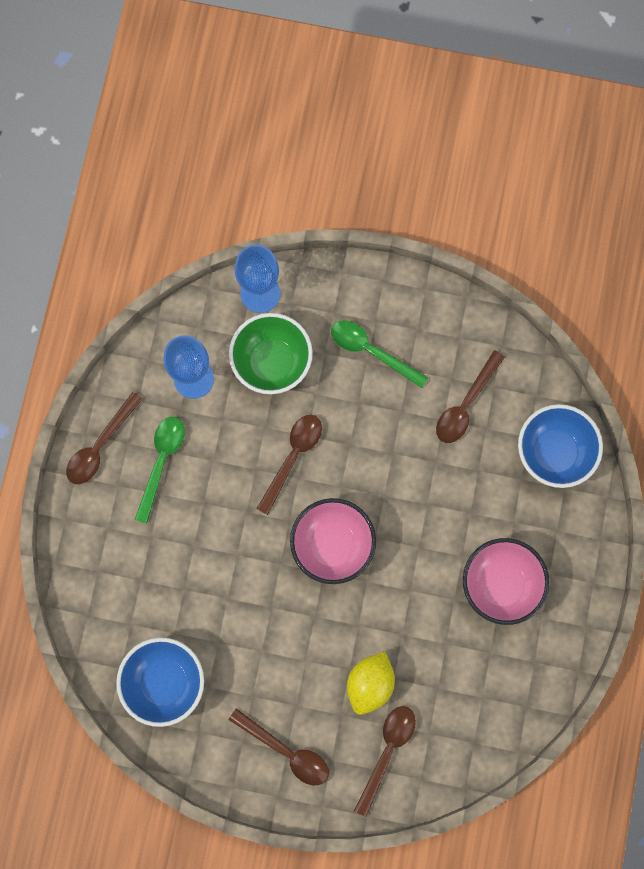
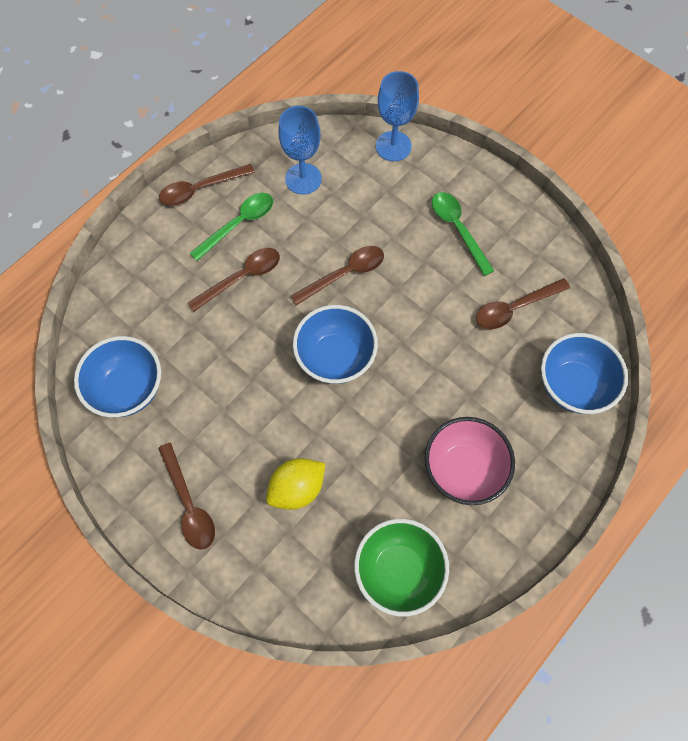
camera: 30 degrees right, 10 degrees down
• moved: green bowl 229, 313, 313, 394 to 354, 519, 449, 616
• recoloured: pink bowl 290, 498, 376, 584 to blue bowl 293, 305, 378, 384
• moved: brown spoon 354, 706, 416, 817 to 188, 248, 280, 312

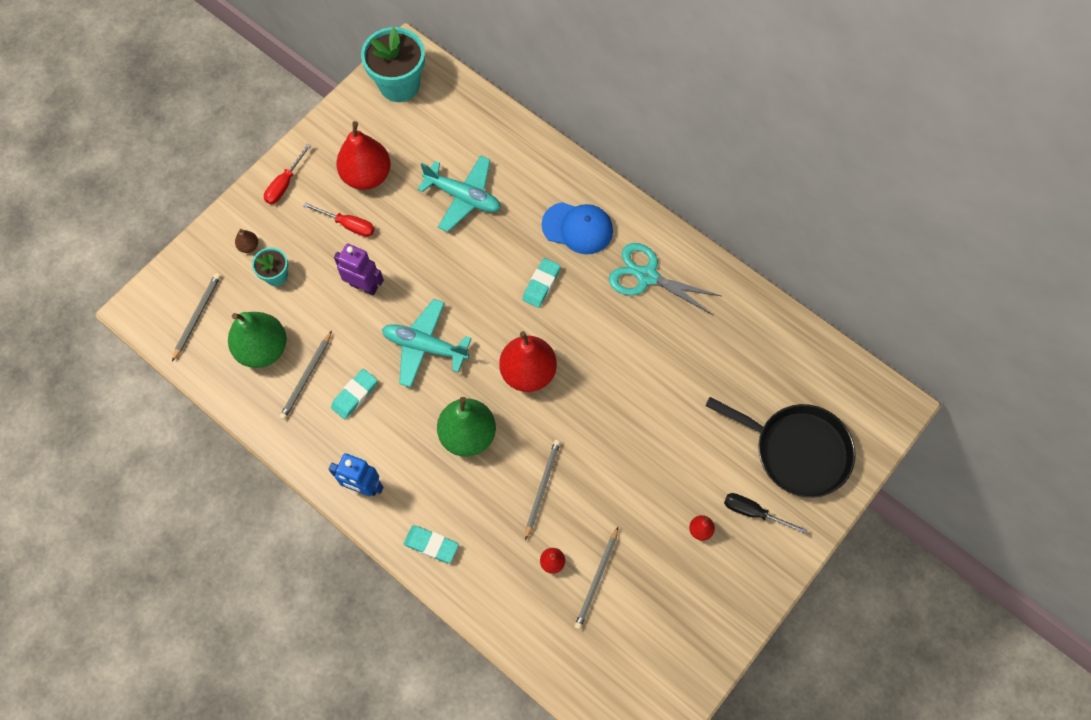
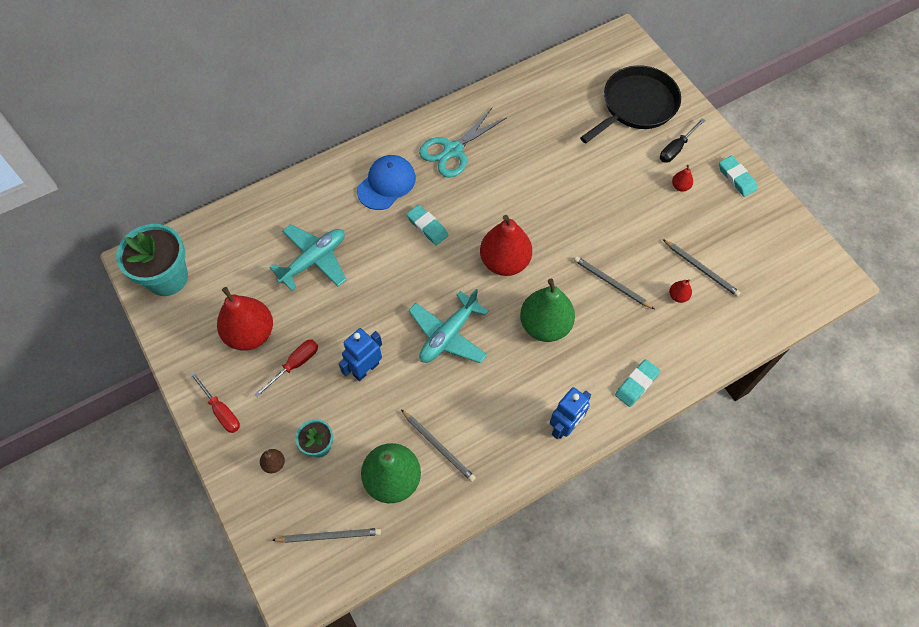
camera: 70 degrees left, 5 degrees down
• recoloured: purple robot 334, 244, 384, 296 to blue robot 338, 328, 382, 381
• turned: grey pencil 172, 273, 221, 361 = 272, 528, 381, 543 135 degrees clockwise
• moved: turquoise eraser 331, 369, 377, 419 to 719, 156, 757, 197

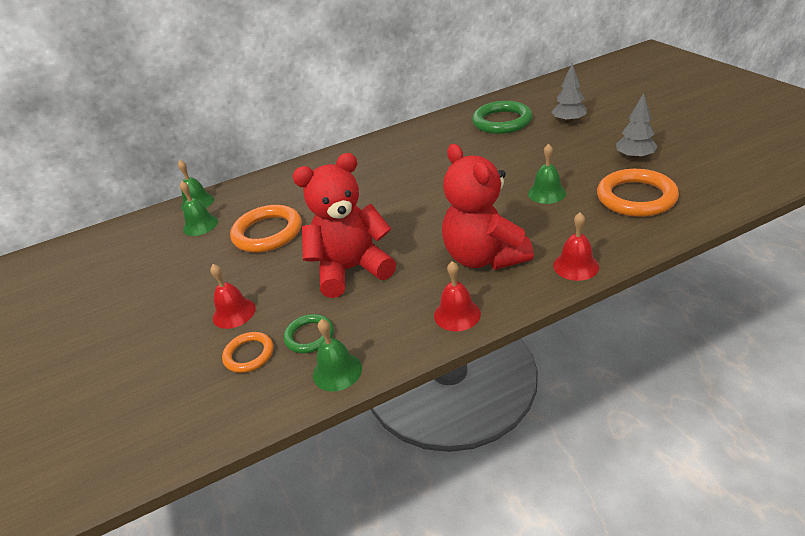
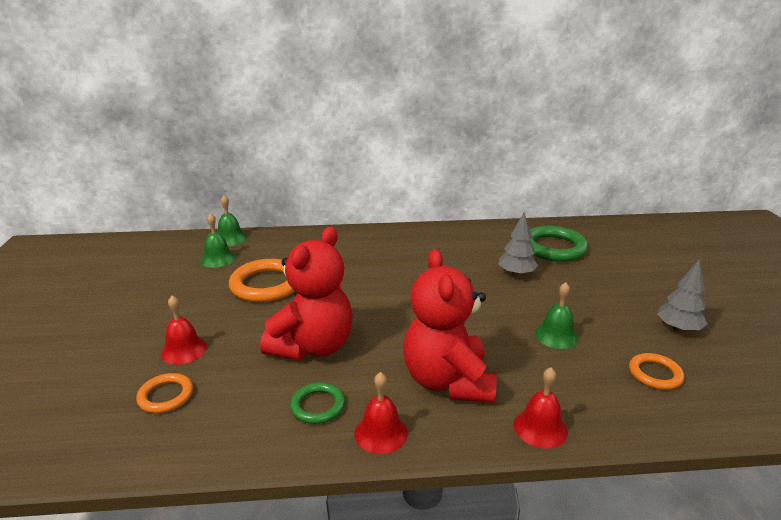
camera: 15 degrees right, 10 degrees down
• moved: grey tree 552, 63, 587, 124 to 498, 212, 538, 277
• turned: red teddy bear 293, 153, 396, 298 = 260, 226, 353, 360 120 degrees clockwise
• resized: orange ring 597, 169, 679, 217 = 629, 353, 684, 390 x0.56
• moved: green ring 284, 314, 334, 353 to 290, 382, 345, 424
• removed: green bell 313, 319, 362, 392

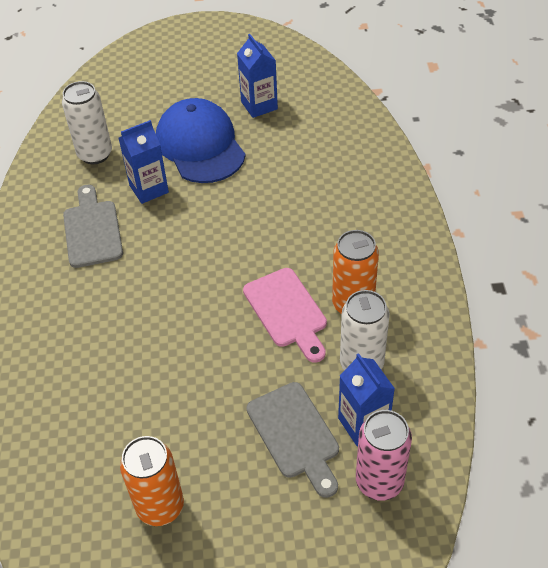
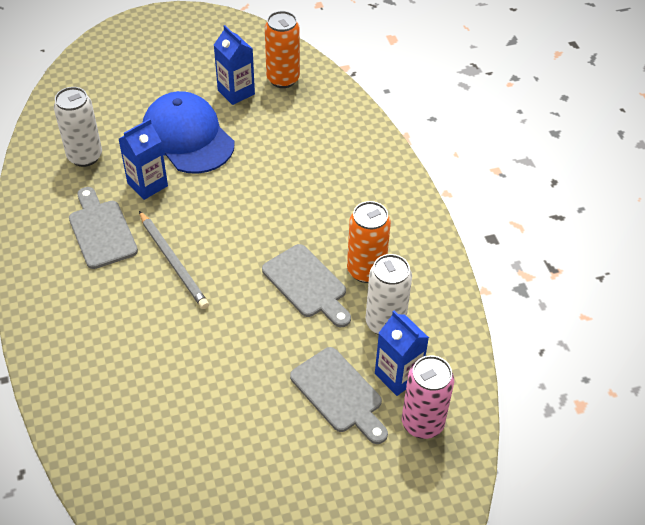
camera: 15 degrees left, 0 degrees up
• recoloured: pink cutting board 243, 268, 327, 363 to grey cutting board 262, 244, 351, 327
• moved: orange can 120, 436, 184, 526 to 265, 11, 300, 88
• added: grey pencil 139, 211, 209, 309

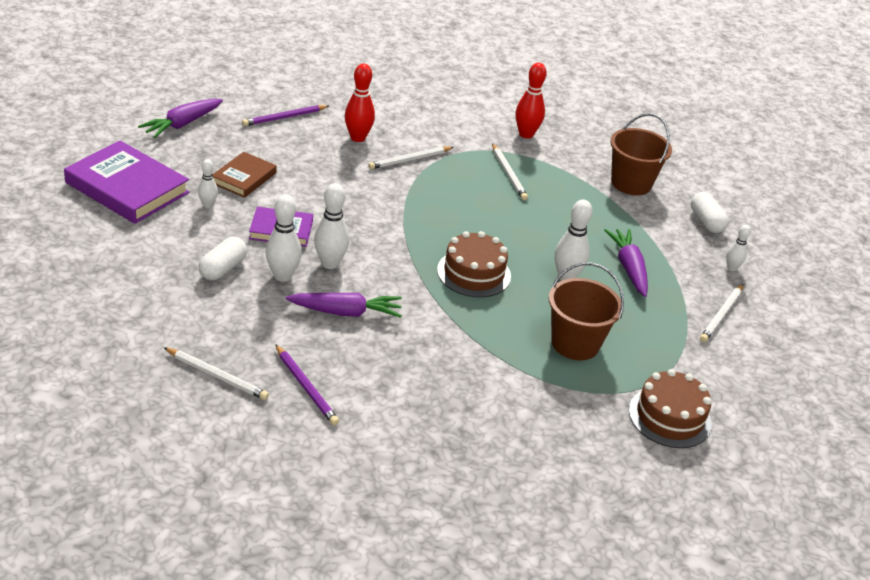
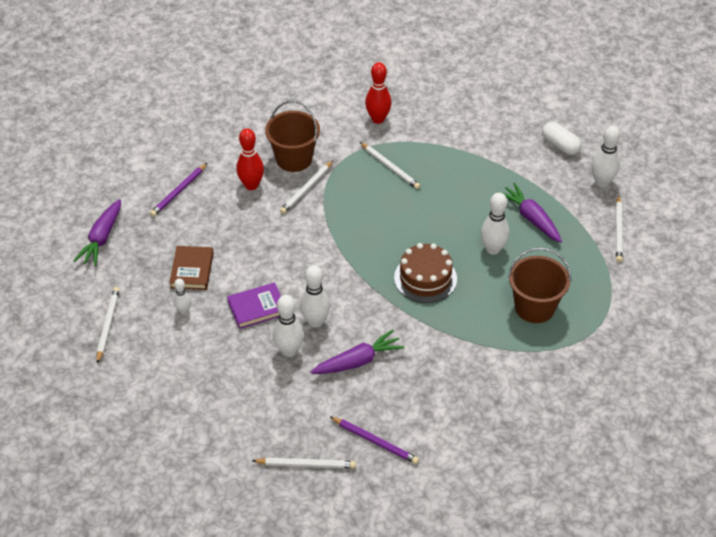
camera: 20 degrees left, 10 degrees up
• moved: brown bucket 610, 113, 672, 195 to 265, 100, 320, 172
• replaced: purple book 64, 140, 189, 224 to white pencil 97, 287, 120, 364
• resized: white bowling pin 726, 225, 751, 271 = 592, 125, 620, 187 x1.70
• removed: white capsule 199, 237, 247, 280
• removed: brown cake 629, 369, 712, 448

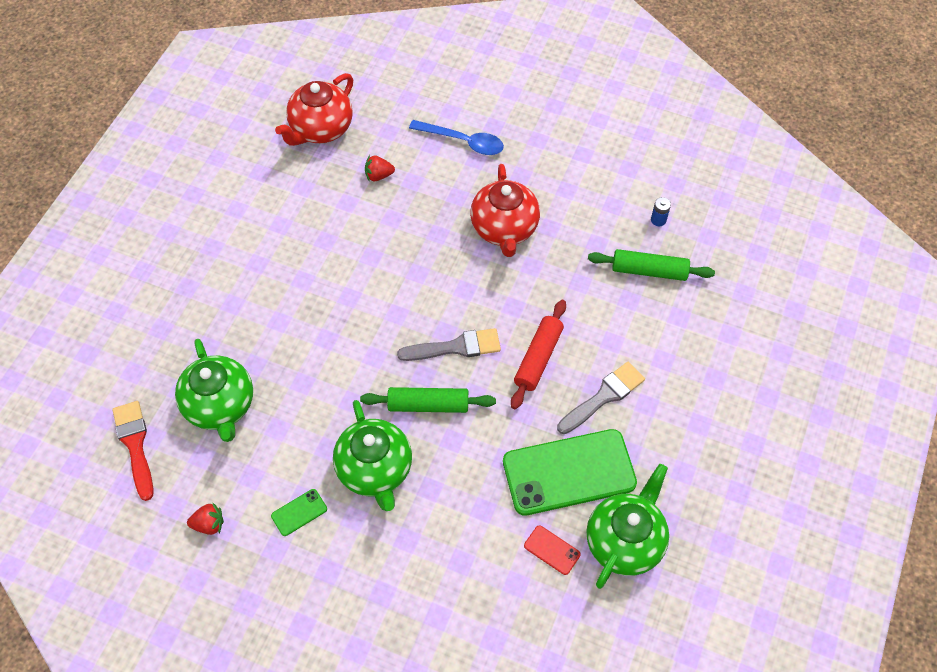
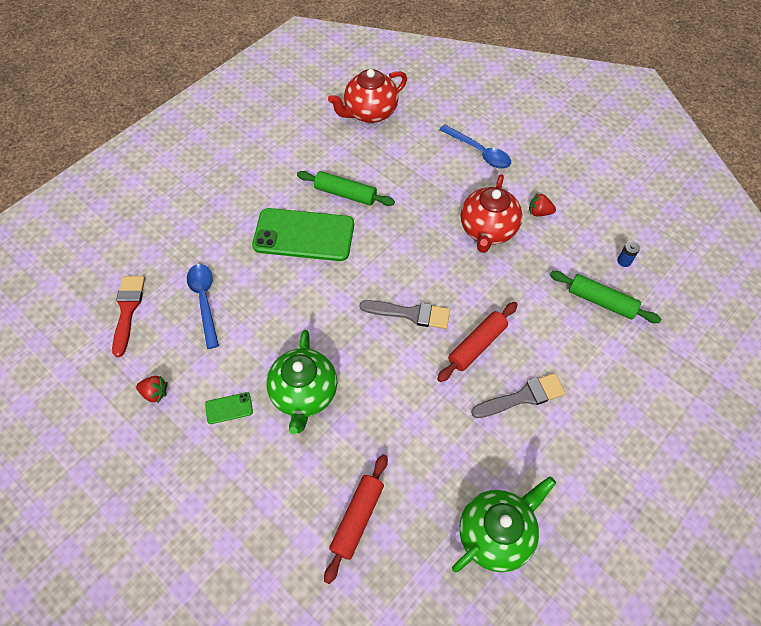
camera: 20 degrees right, 0 degrees up
• moved: red strawberry 365, 155, 395, 181 to 529, 193, 556, 216
• replaced: green teapot 175, 339, 253, 442 to blue spoon 187, 264, 219, 349
• moved: green rolling pin 360, 387, 496, 413 to 297, 171, 395, 206
• moved: green phone 503, 429, 637, 516 to 252, 208, 354, 261
• removed: red phone 524, 525, 581, 575
• added: red rolling pin 324, 454, 388, 584

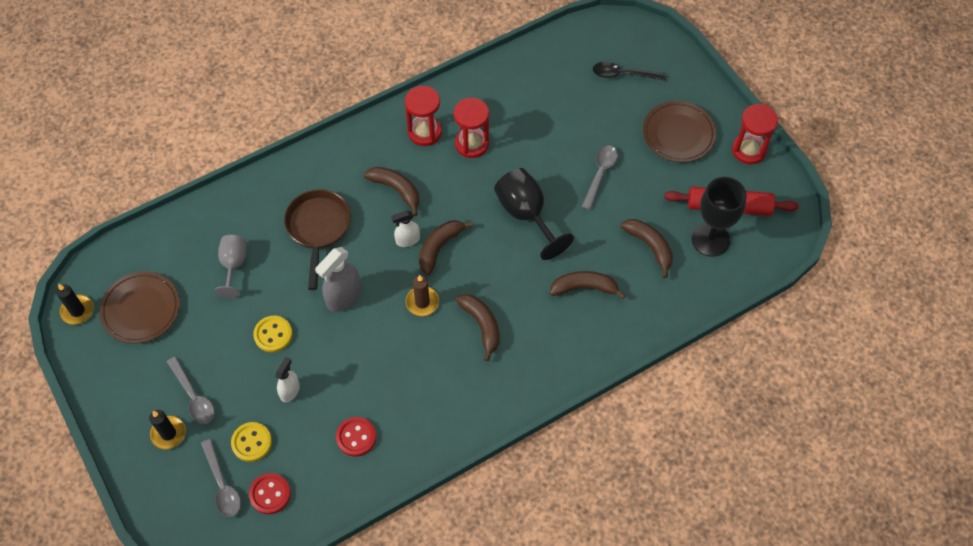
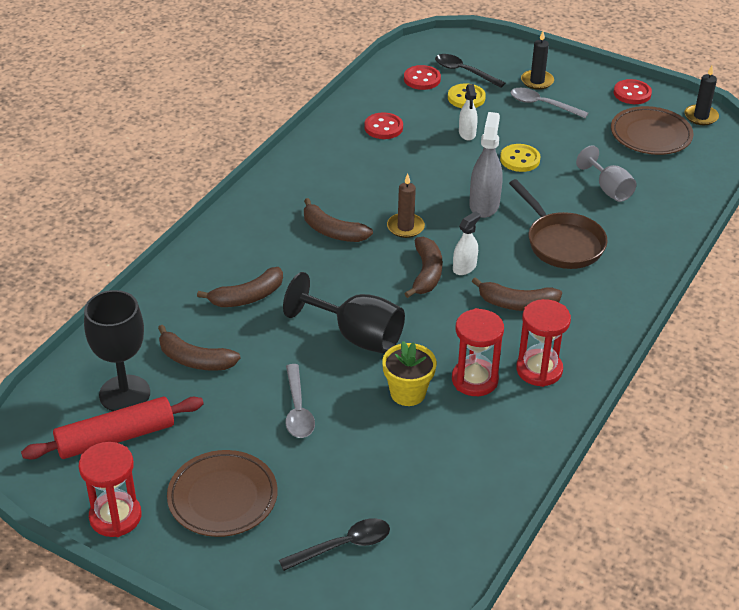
camera: 150 degrees right, 20 degrees down
• recoloured: grey spoon 201, 439, 241, 517 to black spoon 435, 54, 505, 88
• added: red button 614, 79, 652, 104
• added: yellow flower pot 382, 341, 436, 406

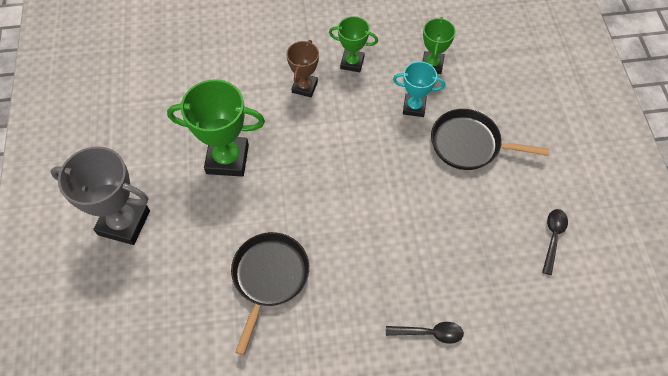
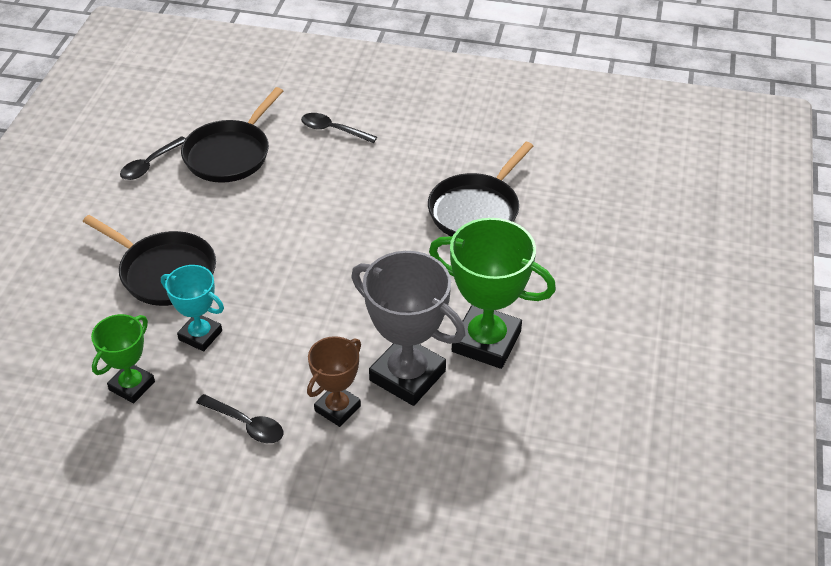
camera: 160 degrees left, 15 degrees down
• replaced: green trophy 329, 16, 378, 72 to black spoon 196, 394, 283, 443
• moved: grey trophy 50, 146, 150, 245 to 351, 251, 465, 406
• added: black pan 181, 87, 283, 183

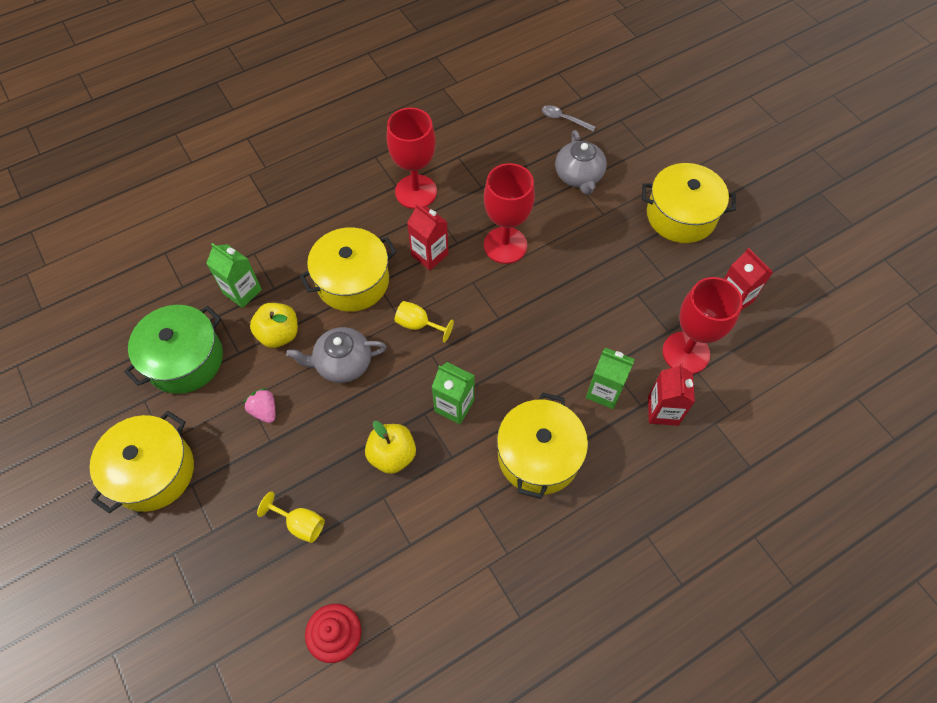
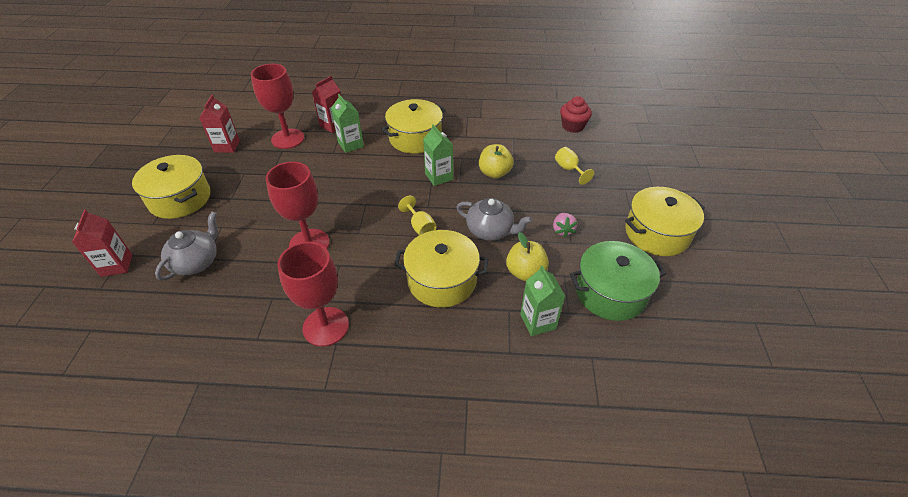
camera: 145 degrees left, 15 degrees down
• removed: grey spoon 542, 105, 596, 131
• moved: red carton 407, 203, 448, 270 to 72, 209, 132, 277

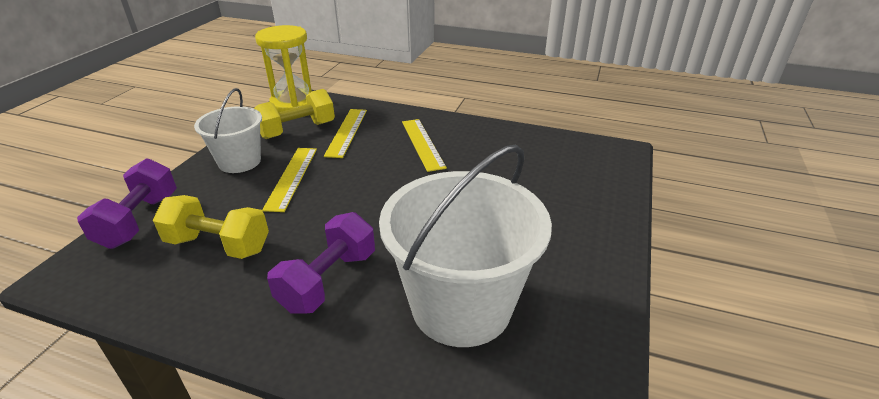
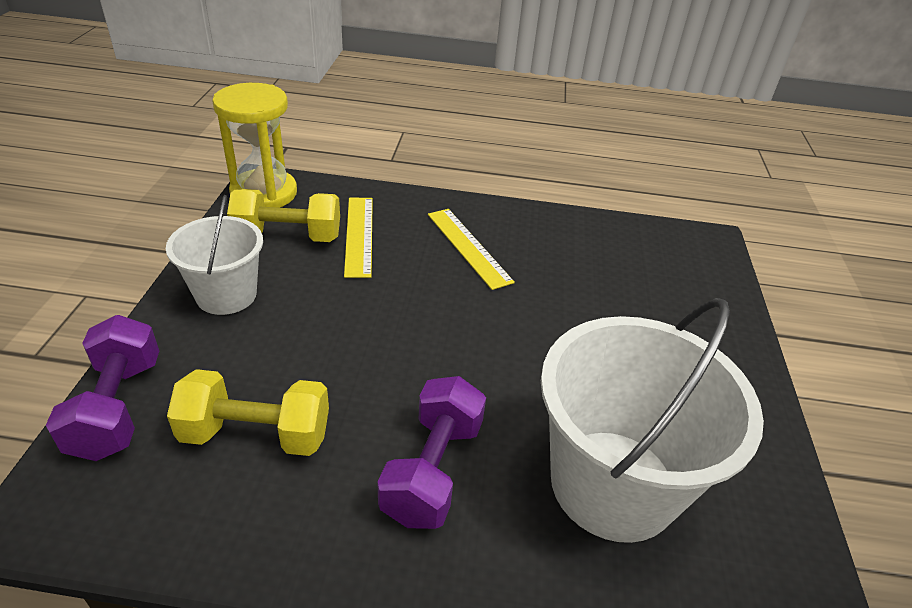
camera: 15 degrees left, 5 degrees up
• turned: yellow dumbbell 254, 89, 335, 139 = 227, 189, 340, 242 45 degrees clockwise
• removed: yellow ruler 262, 148, 317, 212

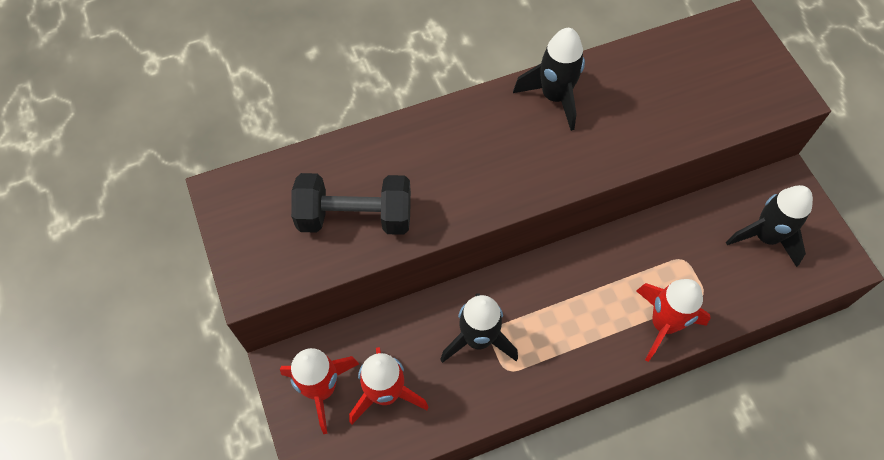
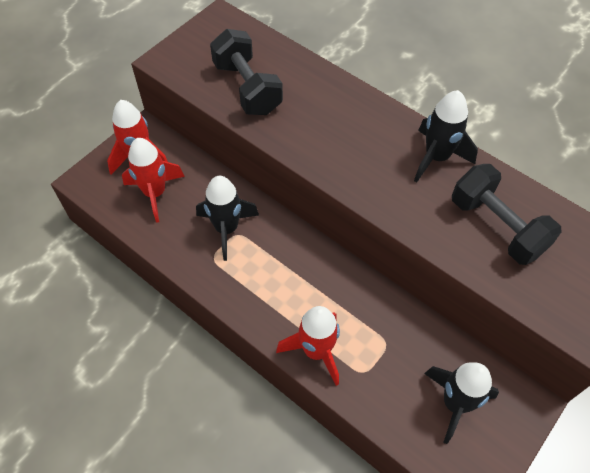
camera: 60 degrees right, 5 degrees down
• added: black dumbbell 452, 164, 562, 265

